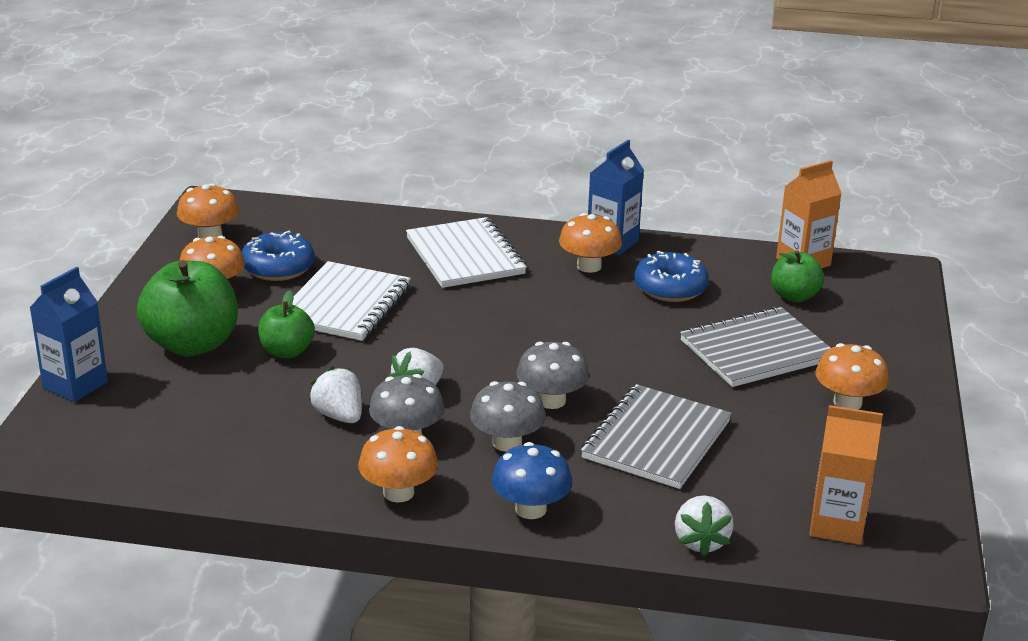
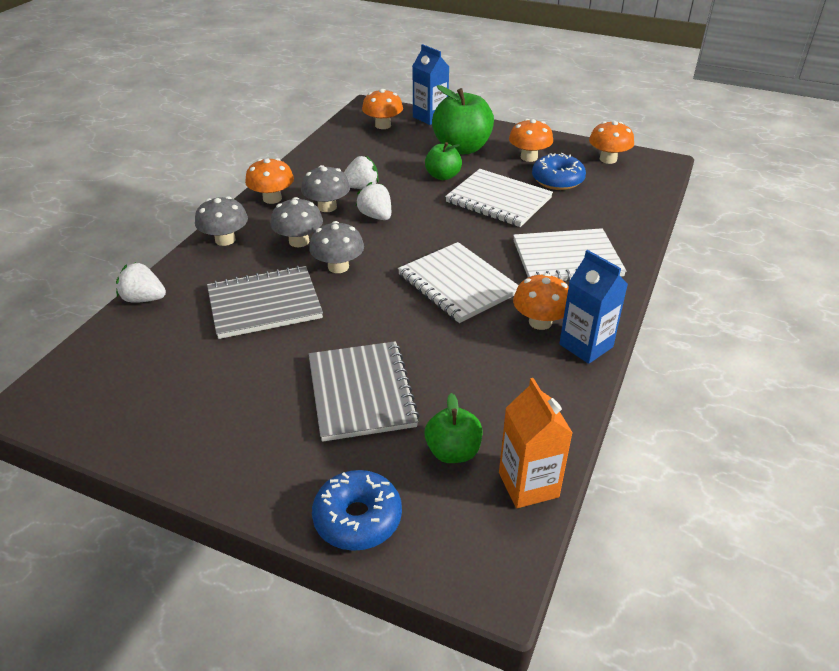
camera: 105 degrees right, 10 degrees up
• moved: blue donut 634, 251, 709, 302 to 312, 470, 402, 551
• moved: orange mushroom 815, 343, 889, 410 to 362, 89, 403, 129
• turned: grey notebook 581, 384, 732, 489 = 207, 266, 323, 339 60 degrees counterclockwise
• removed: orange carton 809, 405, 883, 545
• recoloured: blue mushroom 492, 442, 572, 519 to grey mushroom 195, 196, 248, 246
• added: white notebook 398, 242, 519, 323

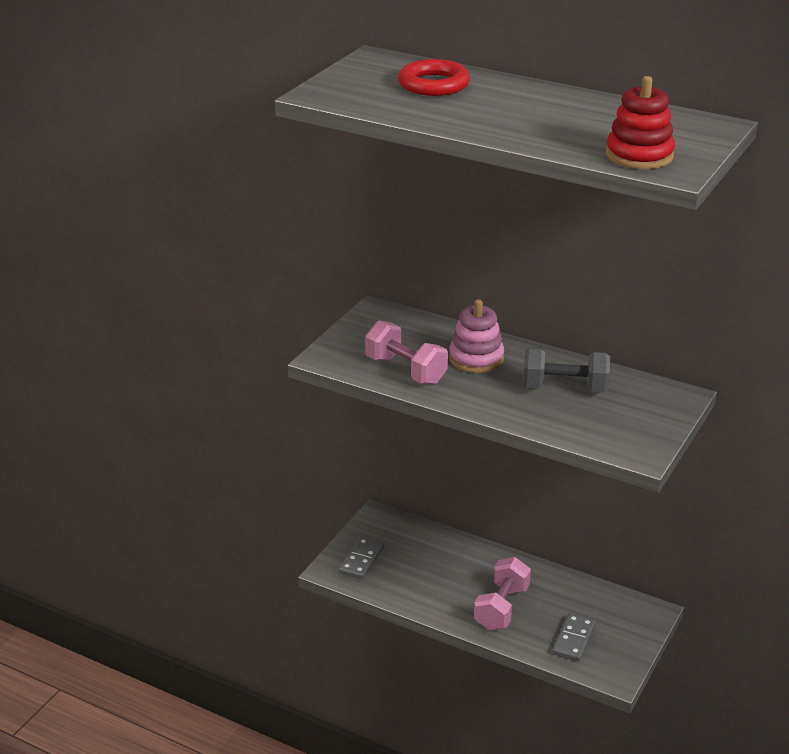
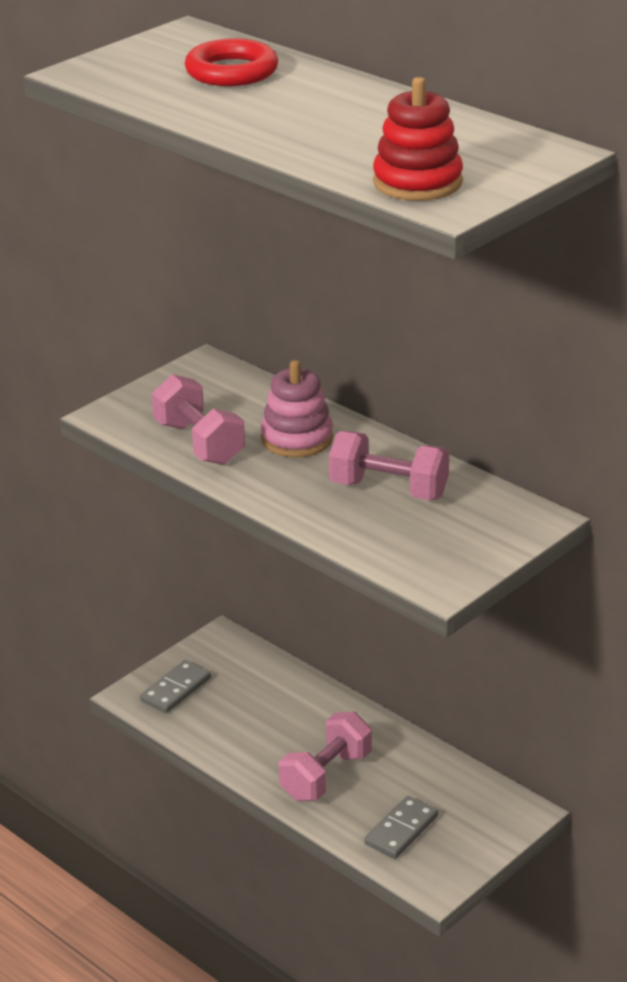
camera: 15 degrees right, 0 degrees up
• recoloured: grey dumbbell 523, 348, 610, 392 to pink dumbbell 329, 431, 449, 500

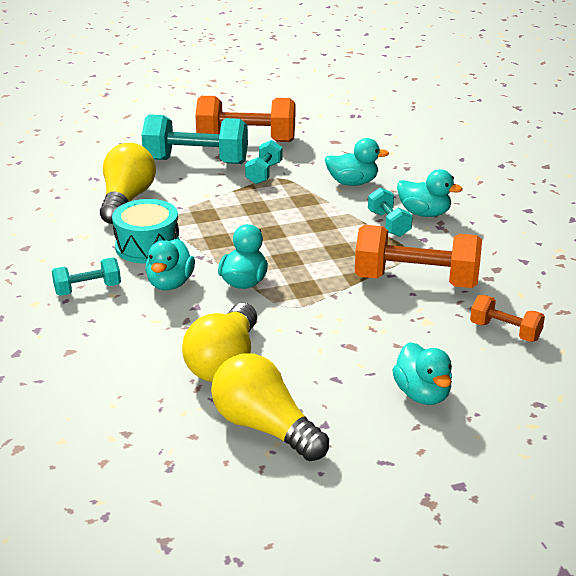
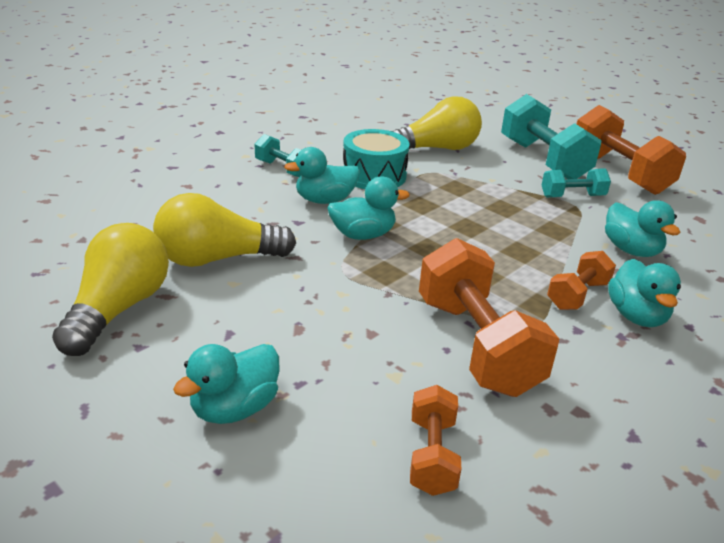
camera: 60 degrees right, 0 degrees up
• recoloured: turquoise dumbbell 368, 188, 413, 237 to orange dumbbell 547, 251, 616, 310

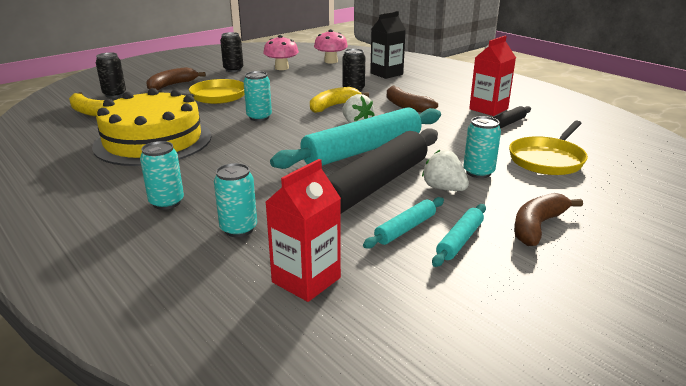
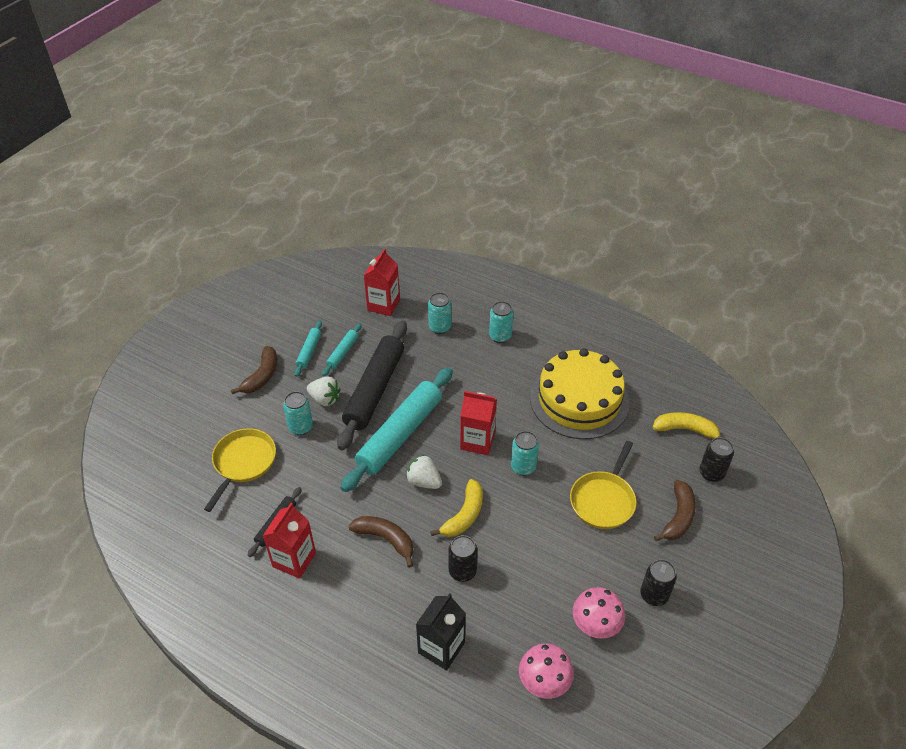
camera: 160 degrees right, 20 degrees up
• added: red carton 460, 391, 497, 455

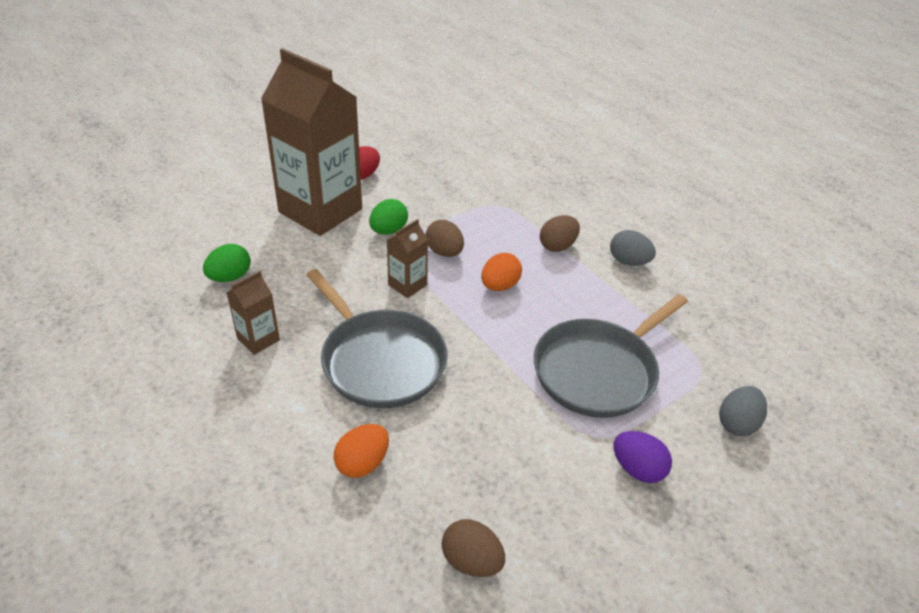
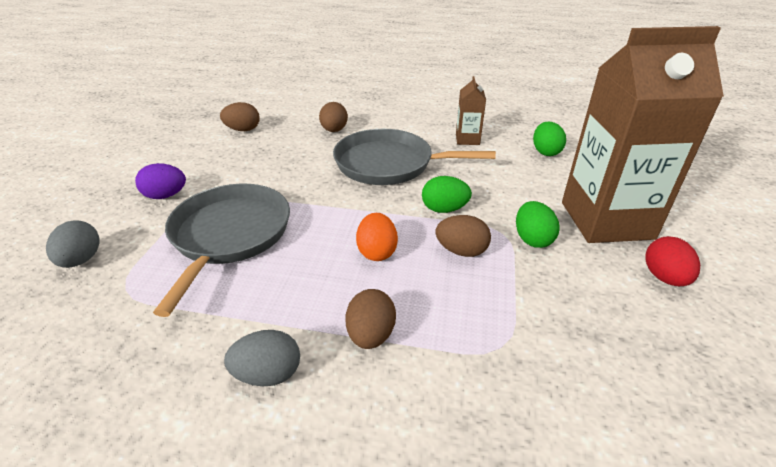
camera: 140 degrees right, 5 degrees down
• replaced: brown carton 387, 219, 428, 298 to green egg 422, 176, 472, 213
• recoloured: orange egg 333, 424, 389, 478 to brown egg 319, 102, 348, 132

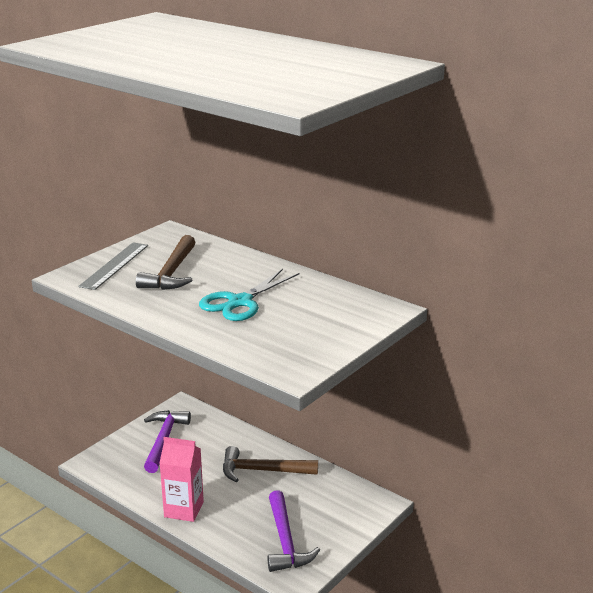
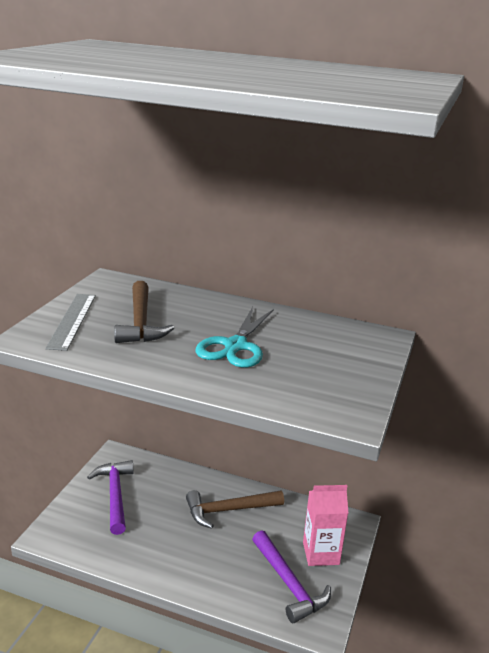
camera: 20 degrees left, 0 degrees up
• moved: pink carton 160, 437, 204, 522 to 303, 485, 348, 566

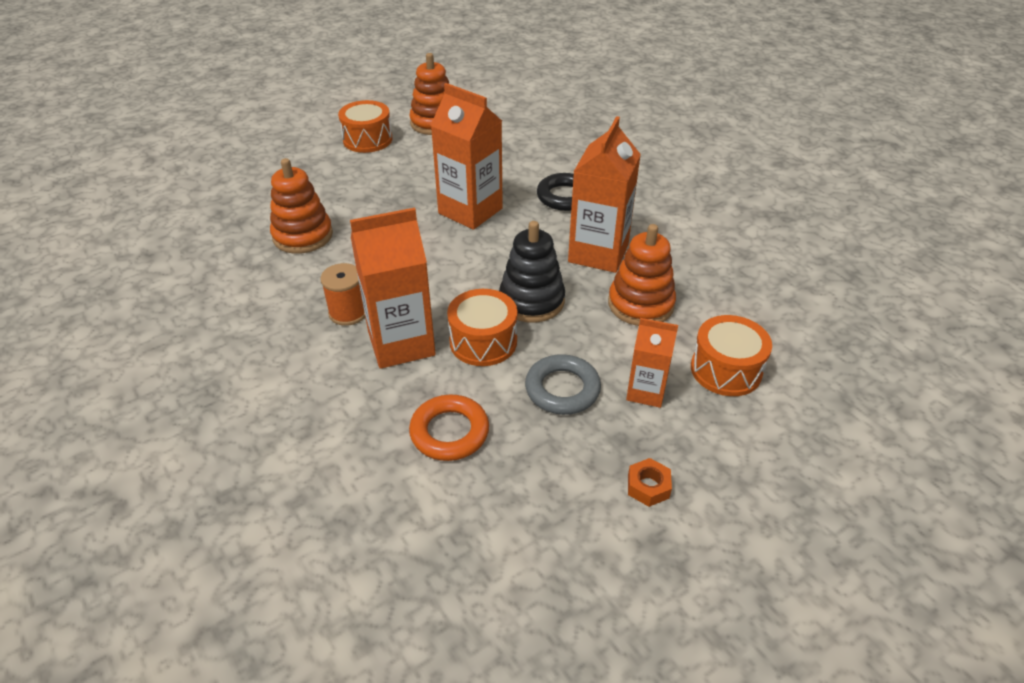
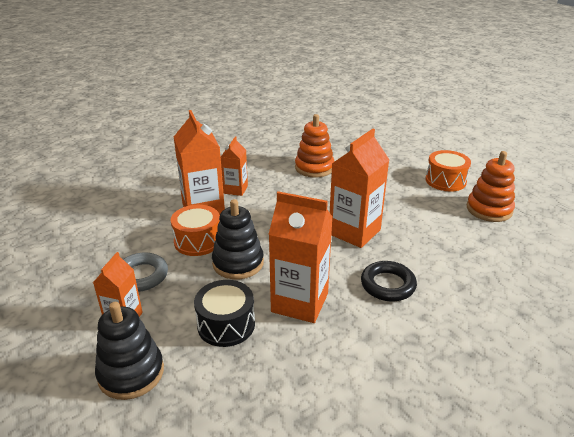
camera: 90 degrees right, 10 degrees down
• replaced: orange stacking toy 608, 224, 676, 326 to black drum 194, 280, 255, 347
• replaced: orange spool 320, 263, 365, 326 to orange carton 221, 137, 248, 196
• replaced: orange drum 691, 315, 772, 396 to black stacking toy 95, 302, 164, 400
• removed: orange ring 409, 395, 489, 461
• removed: orange nut 628, 458, 672, 507

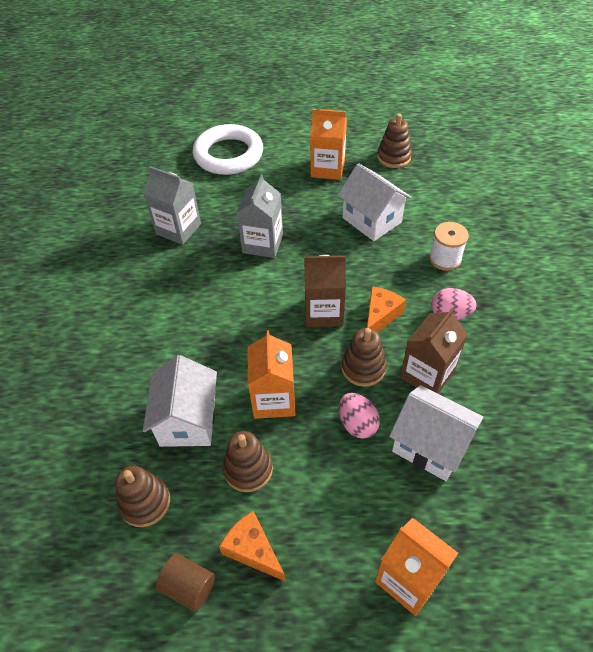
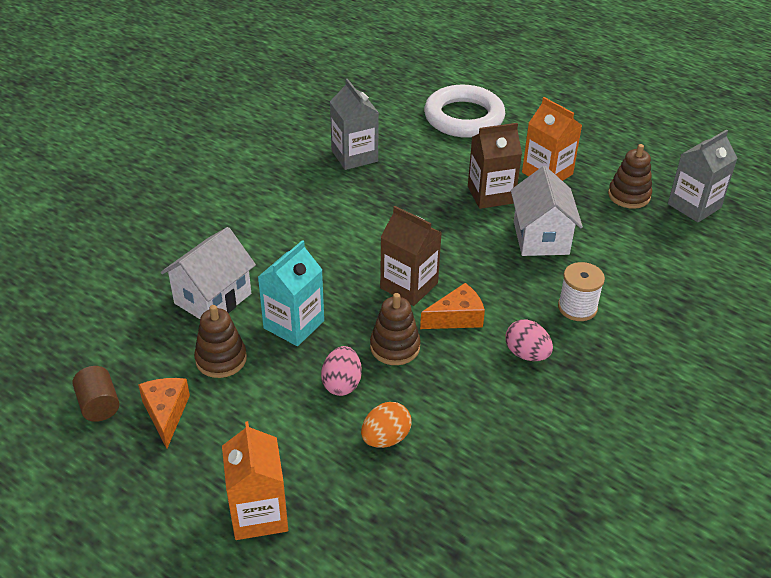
camera: 35 degrees right, 10 degrees down
• moved: grey carton 236, 174, 283, 258 to 668, 130, 738, 222
• moved: brown carton 400, 307, 468, 394 to 468, 123, 522, 209
• recoloured: orange carton 248, 331, 296, 419 to turquoise carton 258, 240, 324, 346
• replaced: white house 389, 385, 484, 481 to orange egg 361, 402, 412, 448
• removed: brown stacking toy 116, 466, 170, 527

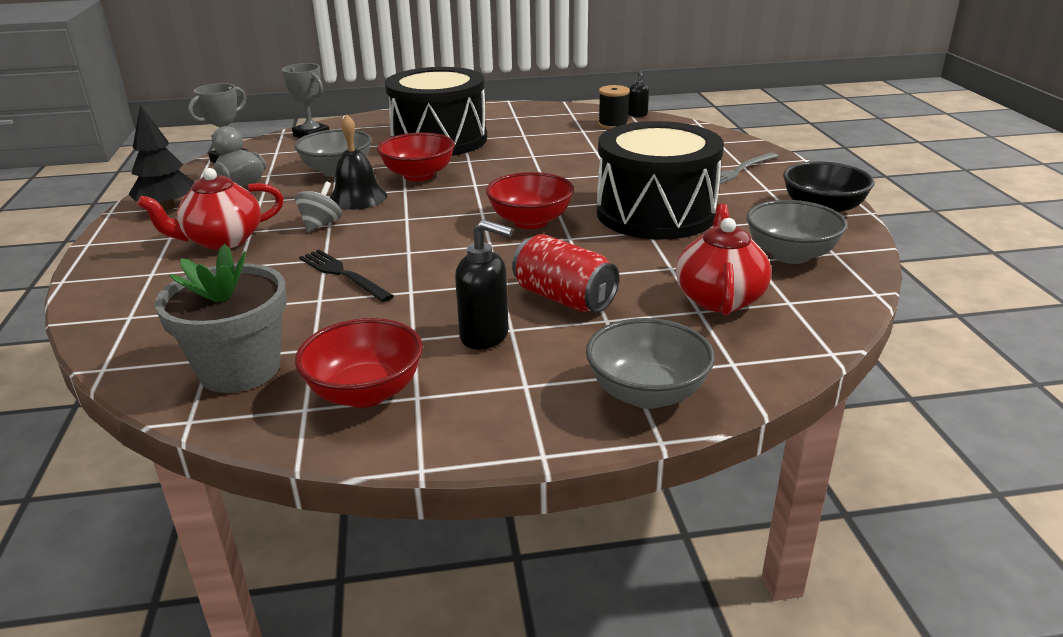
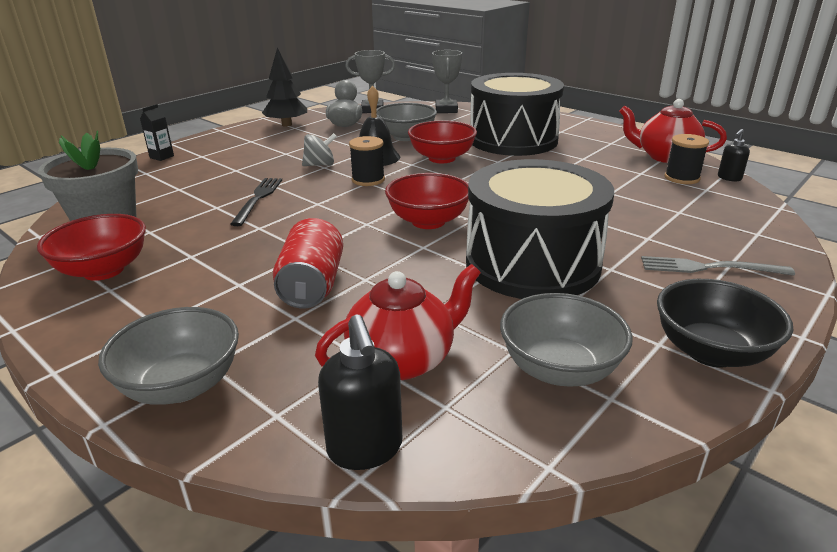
camera: 50 degrees right, 0 degrees up
• moved: red teapot 137, 168, 284, 250 to 619, 99, 727, 163
• moved: black soap dispenser 455, 219, 513, 350 to 318, 315, 402, 470
• added: black carton 140, 104, 174, 161
• added: black spool 349, 136, 385, 186

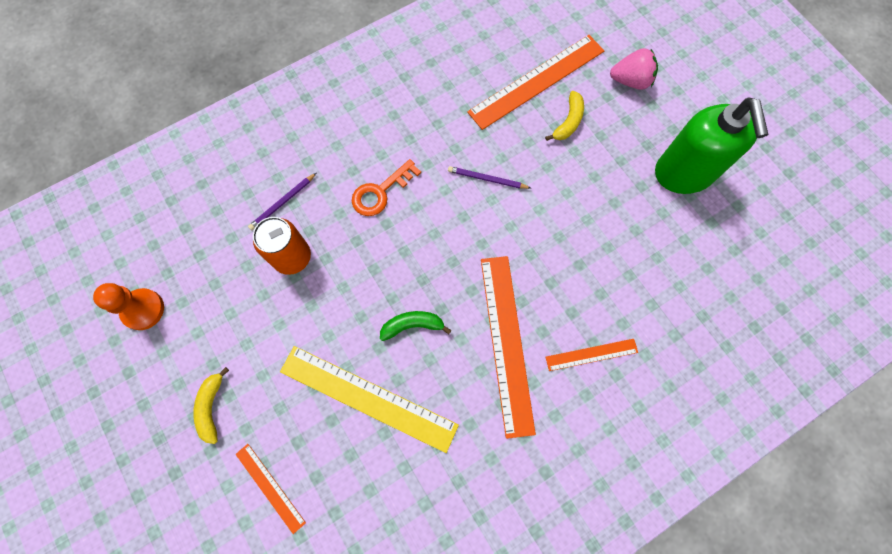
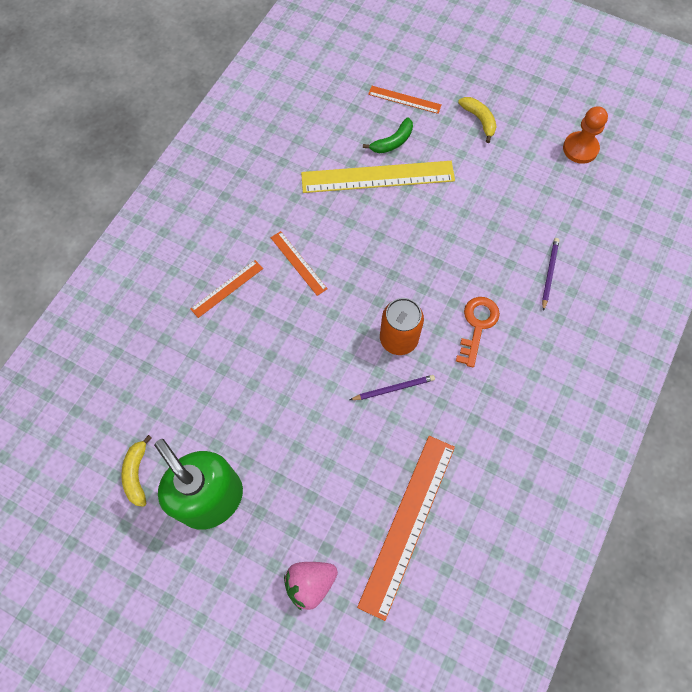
camera: 150 degrees right, 5 degrees down
• moved: yellow banana 545, 91, 584, 141 to 121, 435, 152, 507
• moved: orange can 253, 217, 311, 275 to 380, 298, 424, 355
• resized: orange ruler 481, 256, 536, 439 = 271, 231, 328, 296 x0.51
• moved: green banana 380, 311, 452, 341 to 363, 117, 413, 153

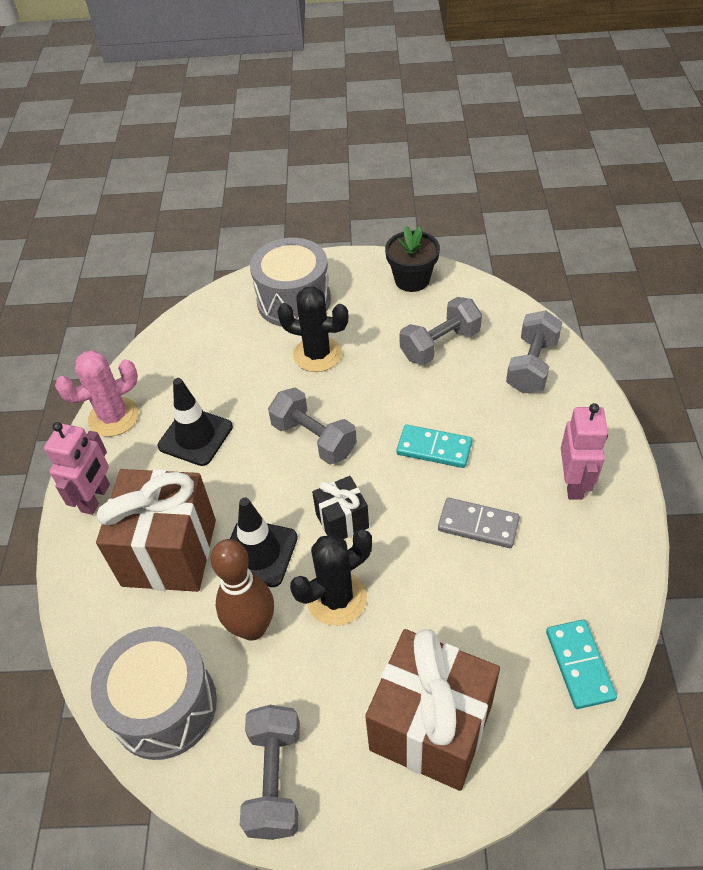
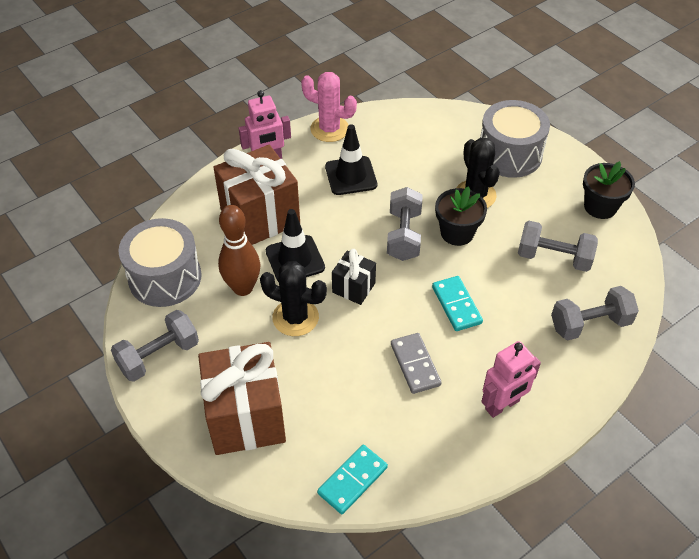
camera: 50 degrees right, 0 degrees up
• added: black flower pot 435, 186, 487, 246

